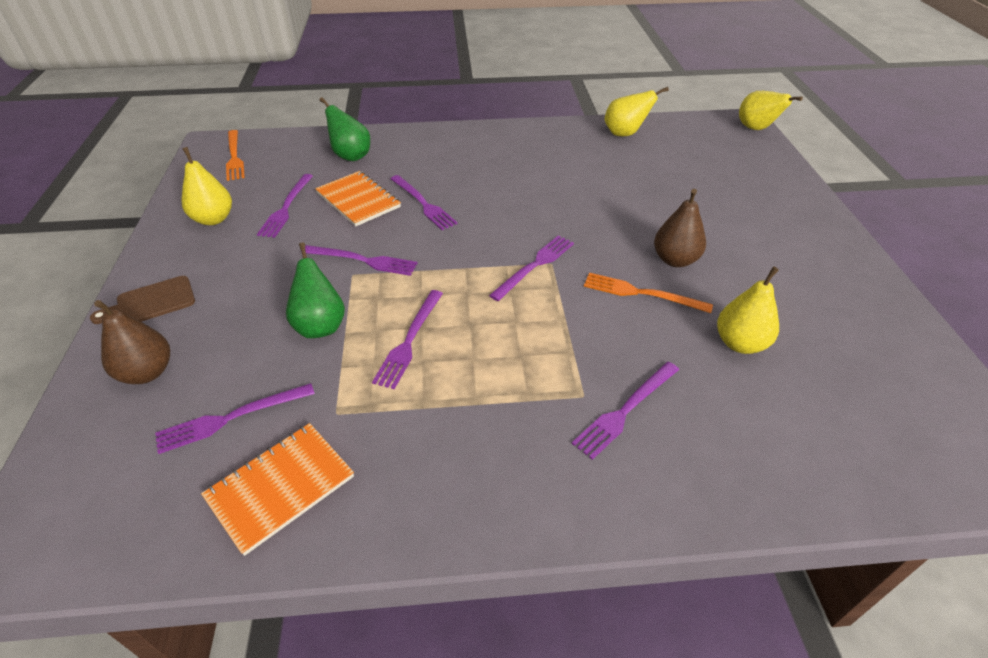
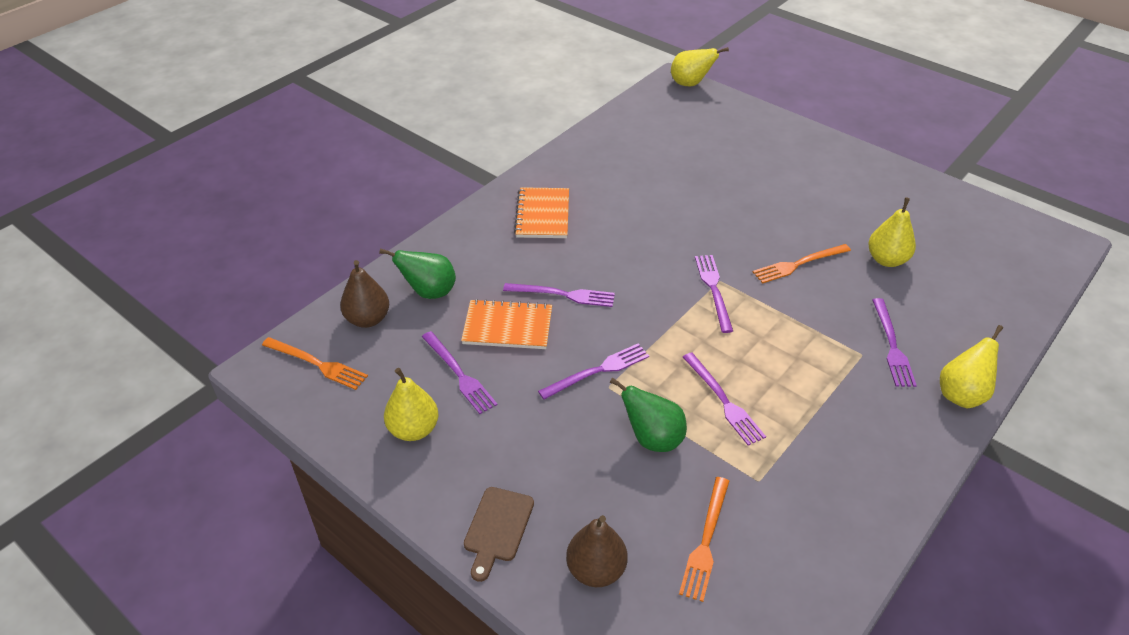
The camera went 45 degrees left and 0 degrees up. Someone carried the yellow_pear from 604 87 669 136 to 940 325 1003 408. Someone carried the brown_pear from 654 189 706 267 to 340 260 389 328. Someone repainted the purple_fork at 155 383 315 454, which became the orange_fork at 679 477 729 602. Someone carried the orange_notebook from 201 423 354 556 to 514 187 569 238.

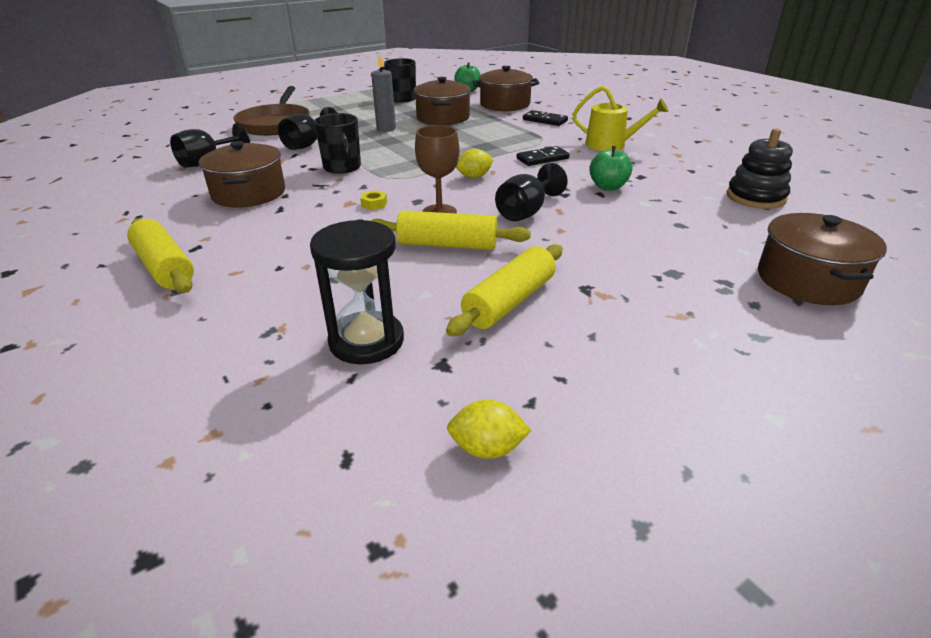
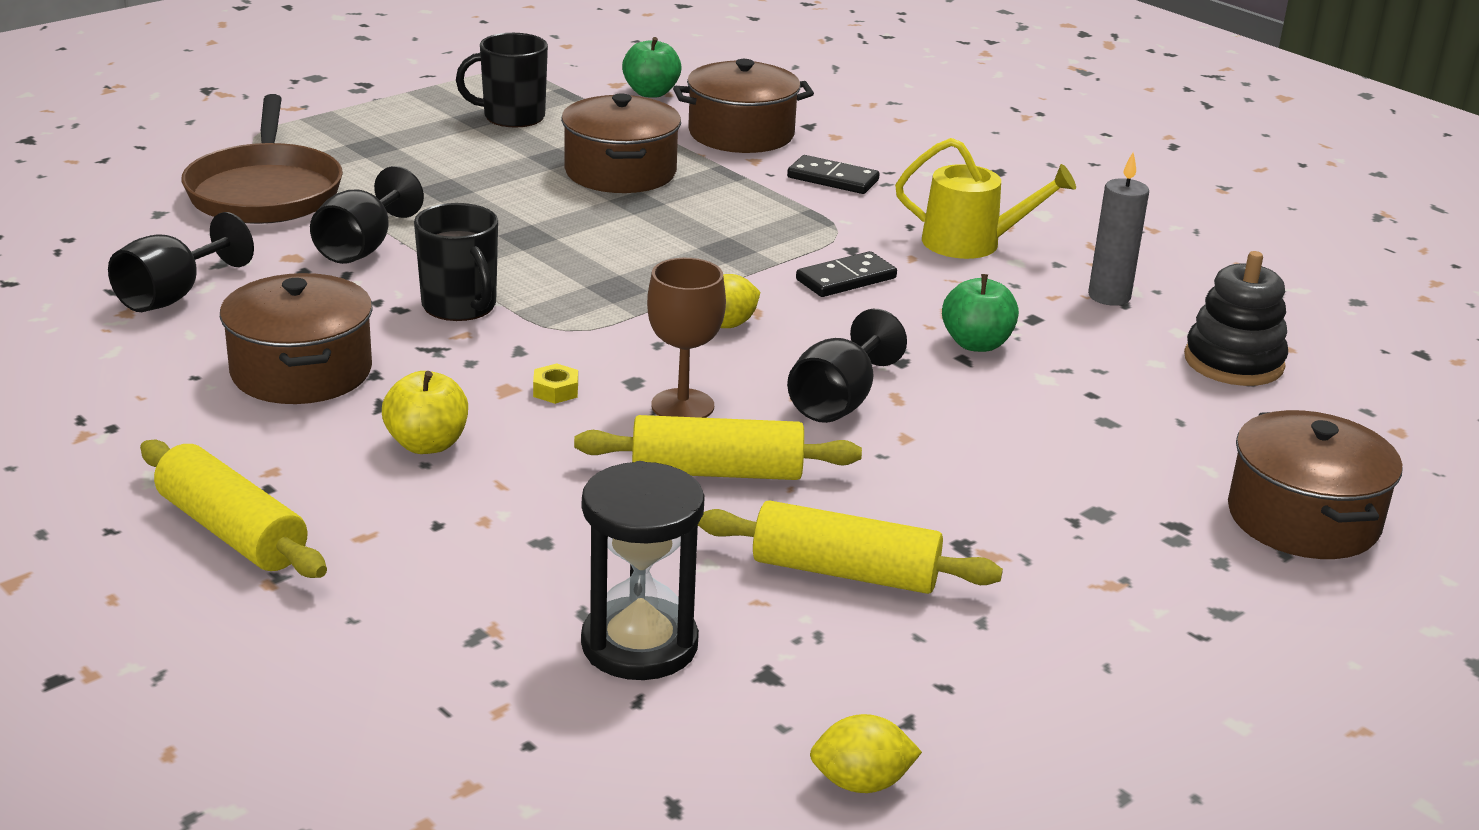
The camera went 10 degrees left and 5 degrees down. Someone carried the grey_candle from 371 54 396 132 to 1088 152 1149 306. Someone rotated the yellow_rolling_pin at 446 244 563 336 by 75 degrees clockwise. Someone put down the yellow_apple at 382 371 468 454.

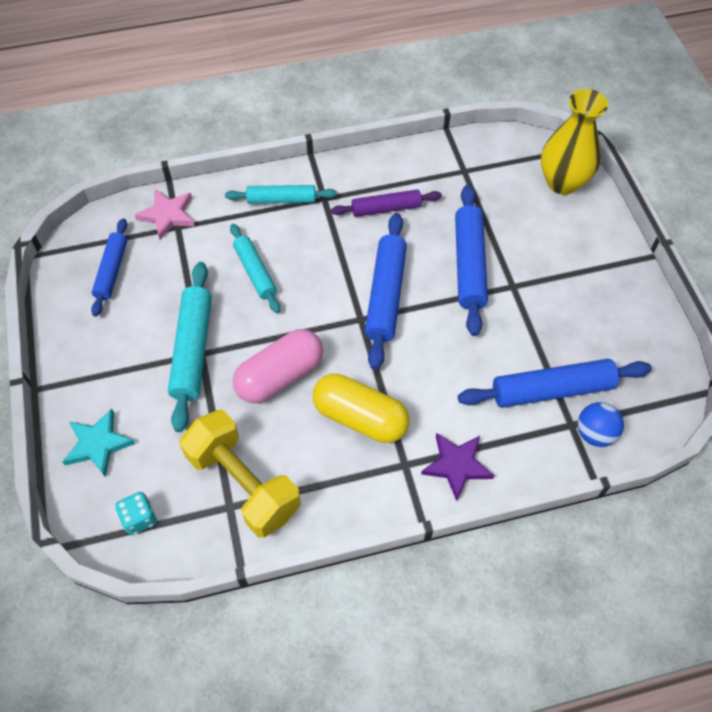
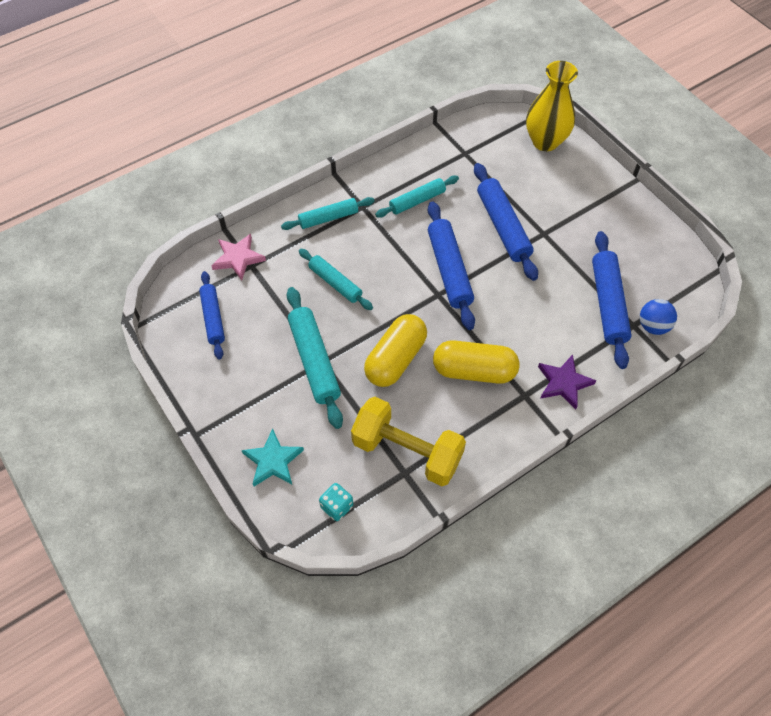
The camera went 20 degrees left and 0 degrees up. Someone repainted the purple_rolling_pin at 331 189 442 217, which became the turquoise_rolling_pin at 375 175 459 218. Someone repainted the pink_capsule at 233 329 323 403, which became the yellow_capsule at 364 314 427 387. Someone rotated the blue_rolling_pin at 458 359 652 408 by 60 degrees counterclockwise.

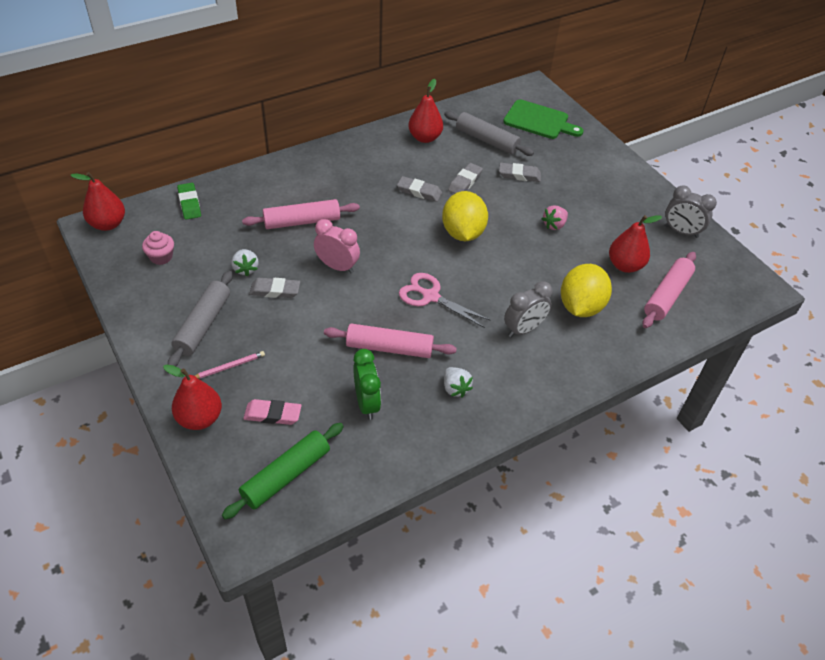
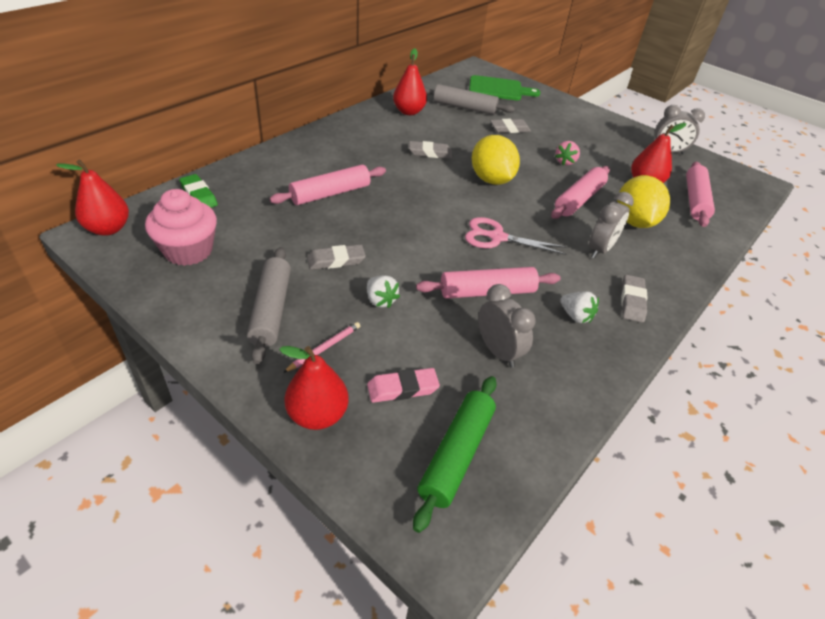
The camera went 20 degrees left and 5 degrees down. Someone carried the grey_eraser from 448 163 483 194 to 621 274 647 323. Someone took away the pink_clock at 314 219 360 273. Someone scaled the pink_cupcake at 142 231 174 265 by 1.78. Someone carried the white_strawberry from 231 249 259 277 to 367 275 400 308. Someone repainted the green_clock at 353 349 381 420, which became the grey_clock at 478 284 536 368. Someone put down the pink_rolling_pin at 551 166 610 219.

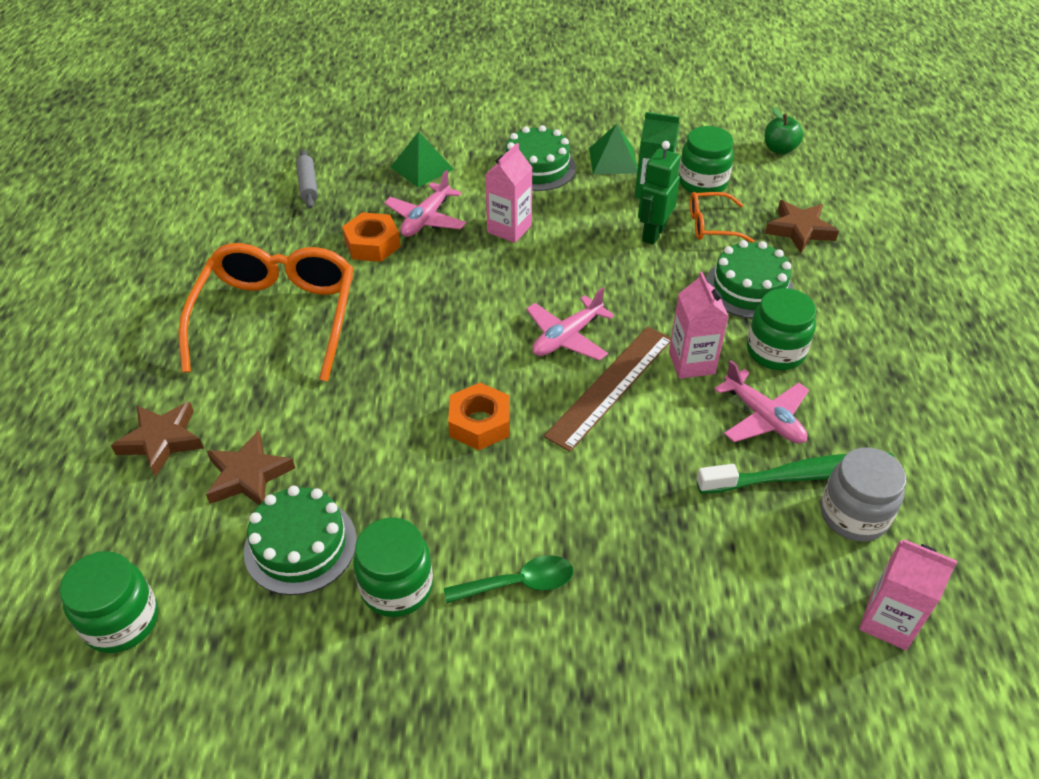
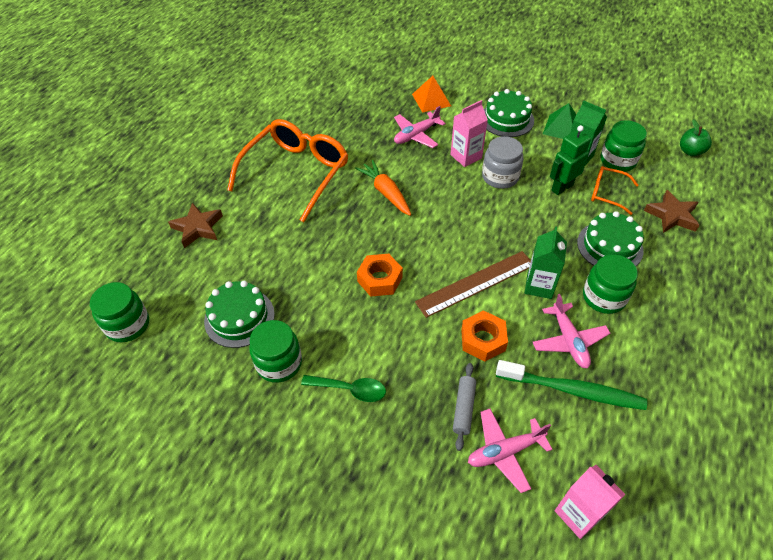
The camera went 25 degrees right and 5 degrees up. Someone repainted the green_pyramid at 390 132 454 187, which became the orange_pyramid at 412 76 451 113. Someone carried the grey_rolling_pin from 296 150 318 208 to 453 363 476 451. Someone carried the orange_nut from 342 212 401 262 to 461 310 508 361. Someone repainted the pink_carton at 669 272 729 379, which became the green_carton at 525 226 567 299. Someone carried the pink_plane from 526 287 614 361 to 468 409 553 493. Someone took away the brown_star at 206 430 295 505. Someone carried the grey_jar from 820 447 906 542 to 482 136 523 189. Someone put down the orange_carrot at 355 160 411 216.

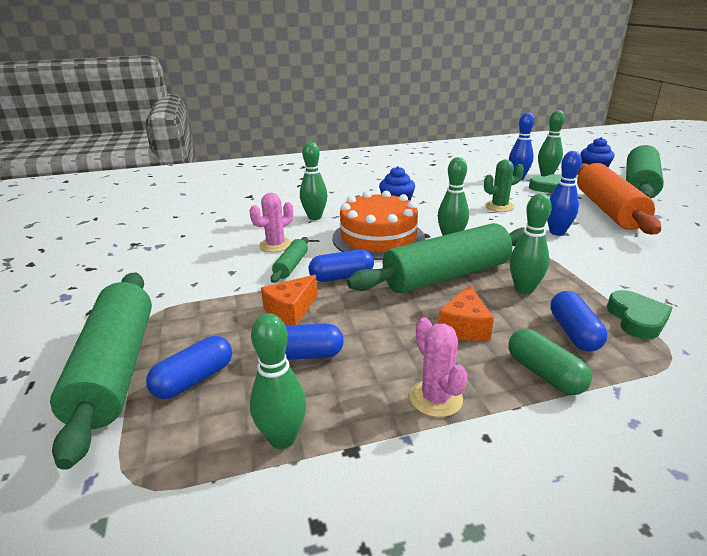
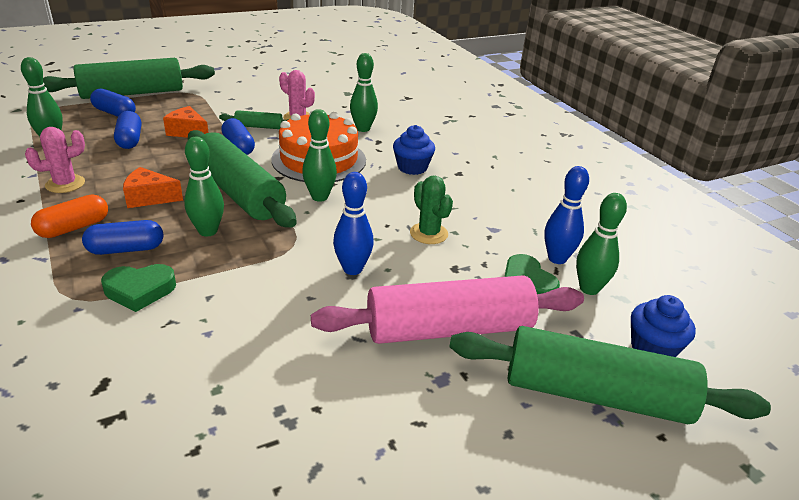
The camera went 75 degrees right and 5 degrees up. Someone repainted the orange_rolling_pin at 577 163 661 235, which became the pink_rolling_pin at 311 276 584 344. Someone repainted the green_capsule at 508 329 592 395, which became the orange_capsule at 31 194 108 238.

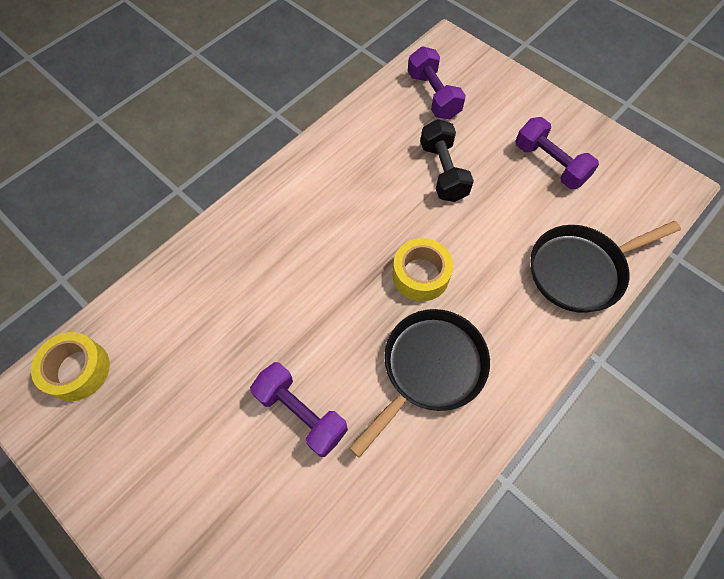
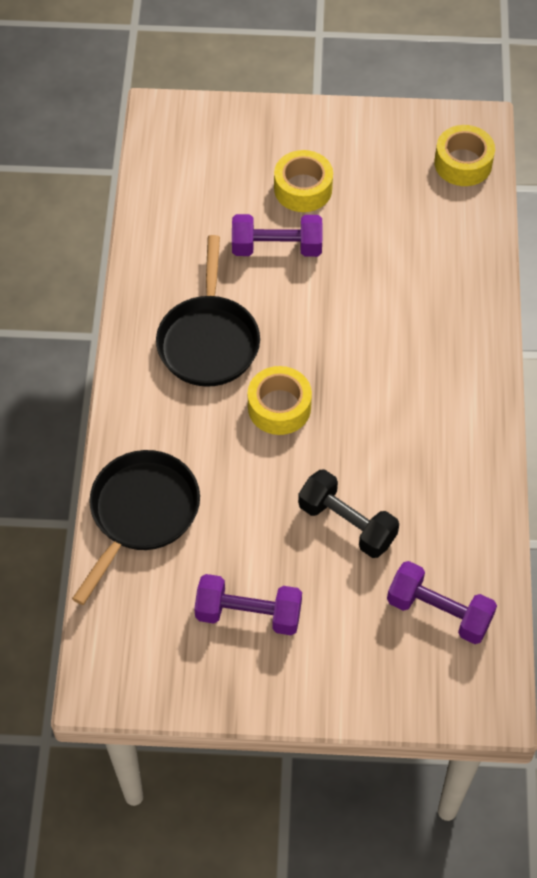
The camera went 140 degrees right and 5 degrees down. Someone put down the yellow_tape at 274 150 333 212.

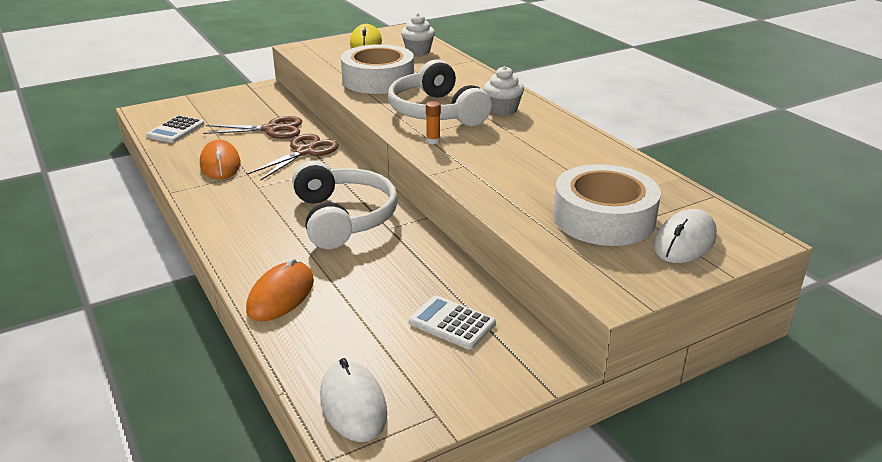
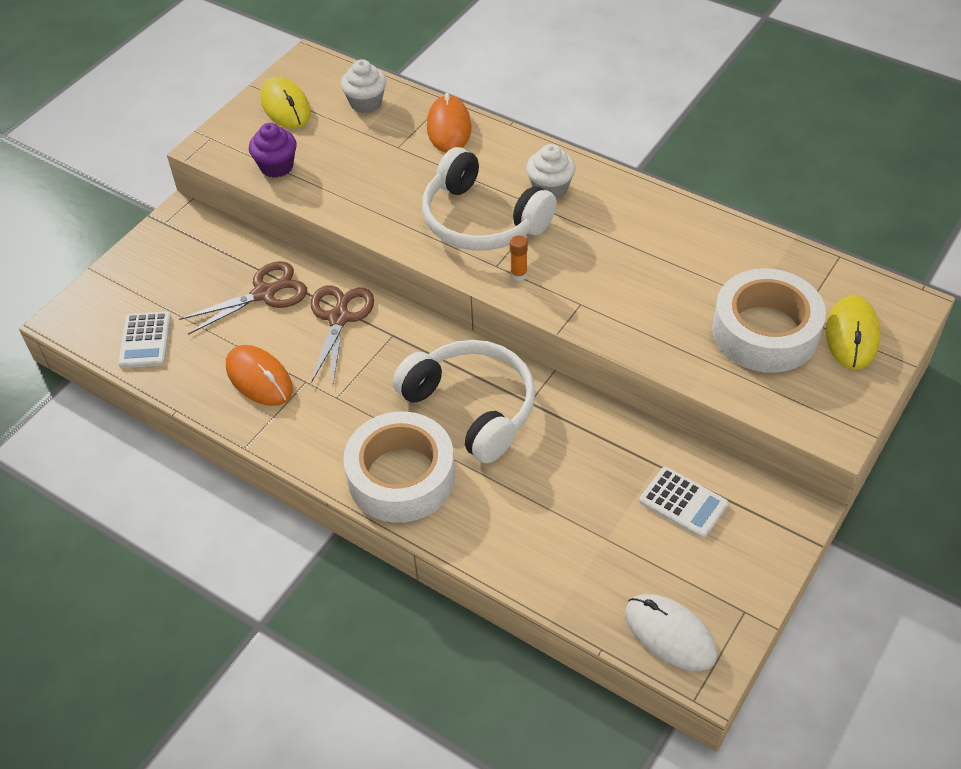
The camera went 25 degrees left and 20 degrees up. Someone carried the white_tape from 341 44 414 94 to 344 411 455 523. Someone repainted the white_mouse at 654 209 717 263, which became the yellow_mouse at 826 295 880 370. Someone carried the orange_mouse from 246 258 314 321 to 427 93 471 153. Someone rotated the white_calculator at 409 295 496 350 by 150 degrees counterclockwise. Someone put down the purple_cupcake at 249 123 297 178.

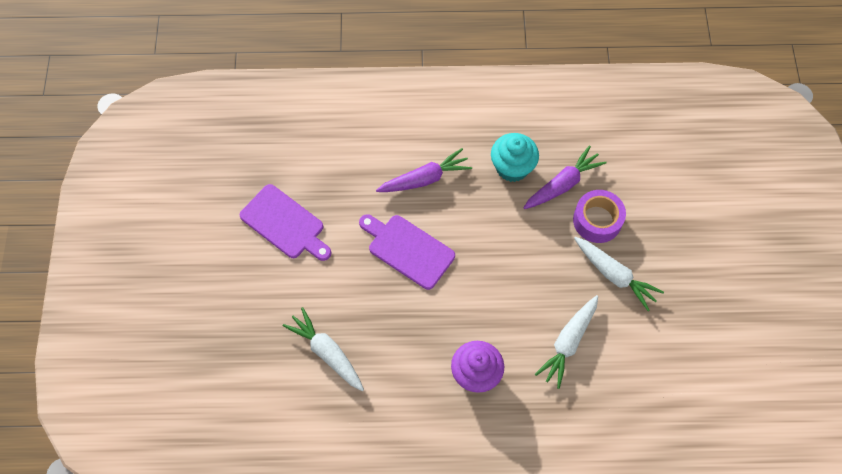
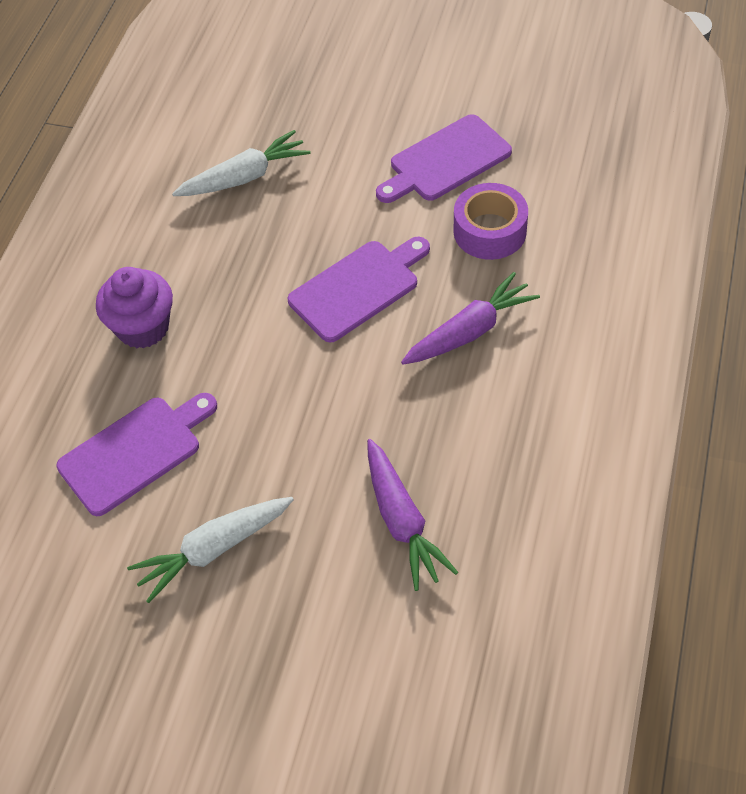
The camera went 110 degrees right and 10 degrees down. Someone took away the turquoise_cupcake at 491 133 539 182. Someone rotated the purple_carrot at 376 148 472 192 by 120 degrees counterclockwise. Someone carried the purple_tape from 573 190 626 243 to 454 183 528 260. Someone swapped the white_carrot at 535 295 598 389 for the purple_cutting_board at 56 393 217 516.

